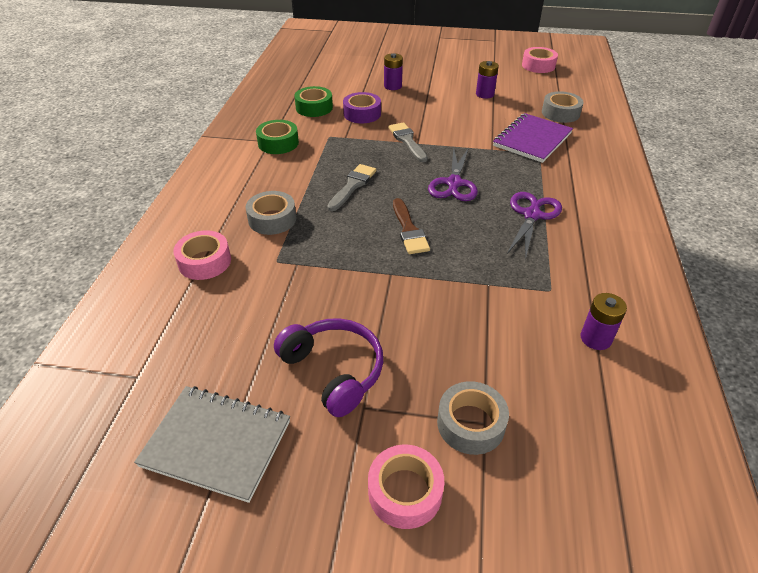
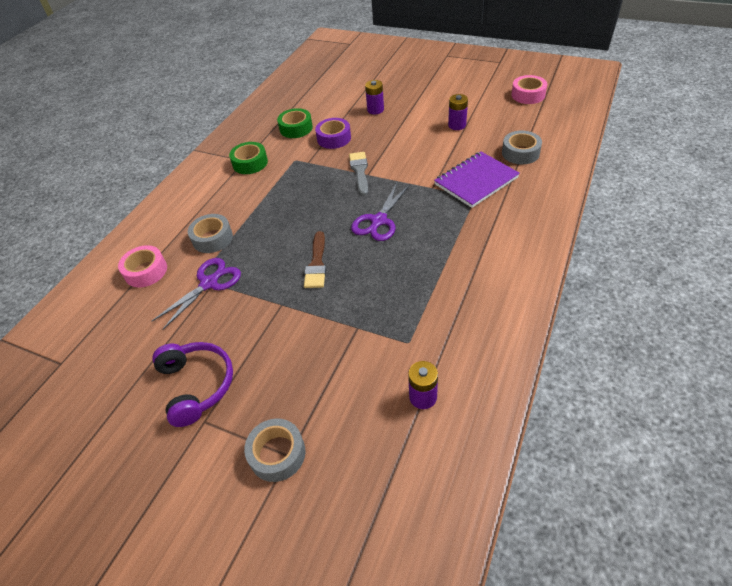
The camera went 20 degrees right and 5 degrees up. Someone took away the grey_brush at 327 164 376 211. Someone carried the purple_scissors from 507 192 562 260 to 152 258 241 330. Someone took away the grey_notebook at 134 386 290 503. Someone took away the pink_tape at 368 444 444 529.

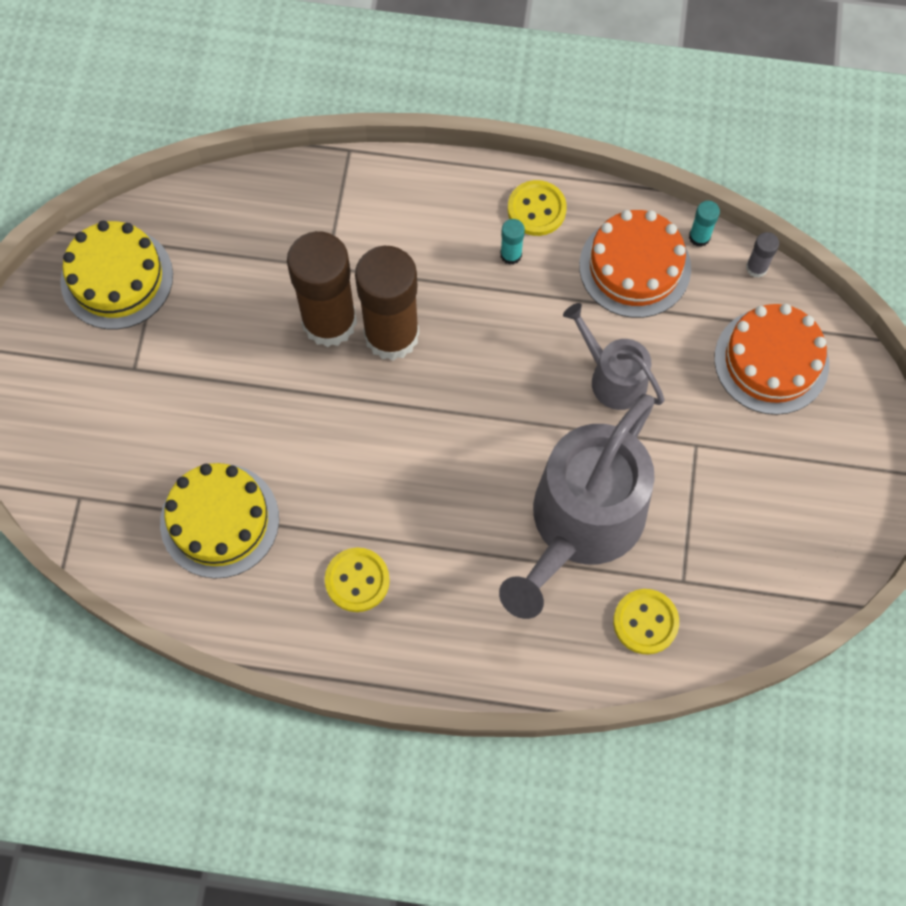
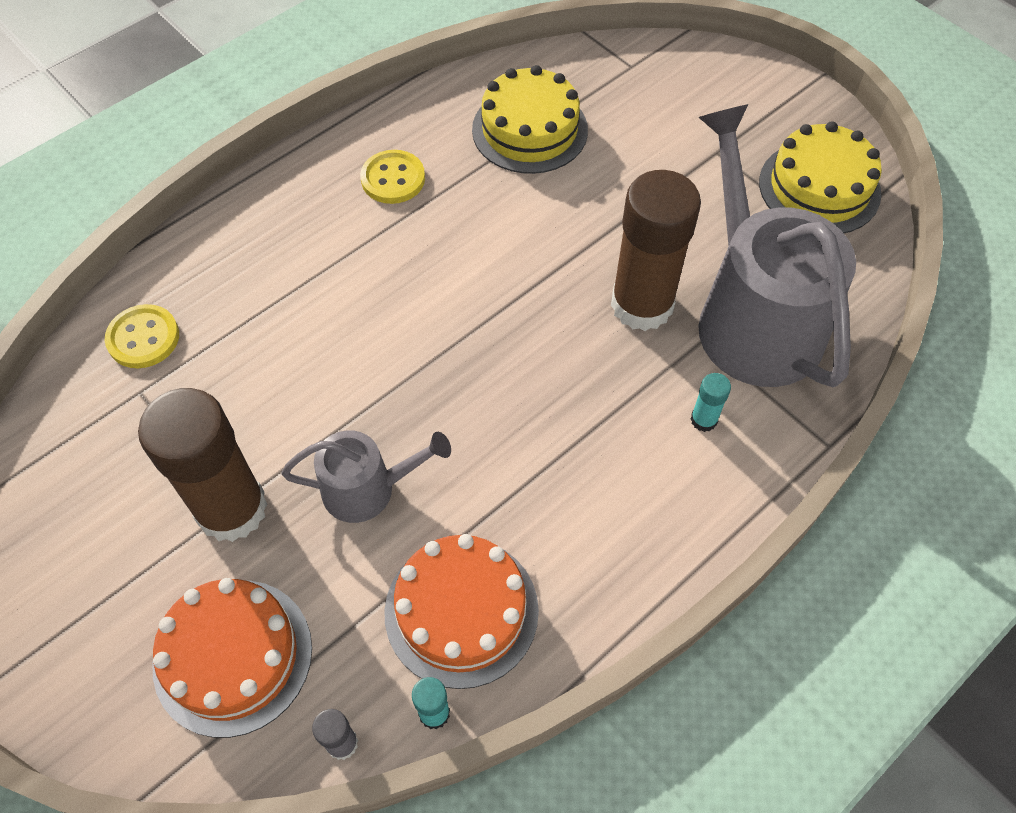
The camera went 130 degrees right and 10 degrees down. Someone took away the yellow_button at 508 180 567 236. Someone carried the turquoise_glue_stick from 500 219 525 265 to 691 373 731 432. Someone carried the brown_glue_stick from 355 246 419 361 to 138 388 268 542. Someone carried the grey_watering_can from 499 395 655 619 to 698 104 856 387.

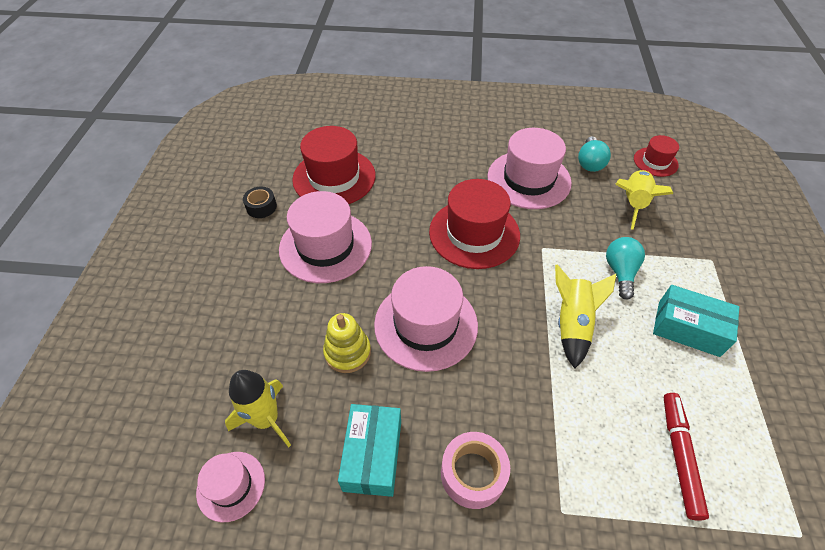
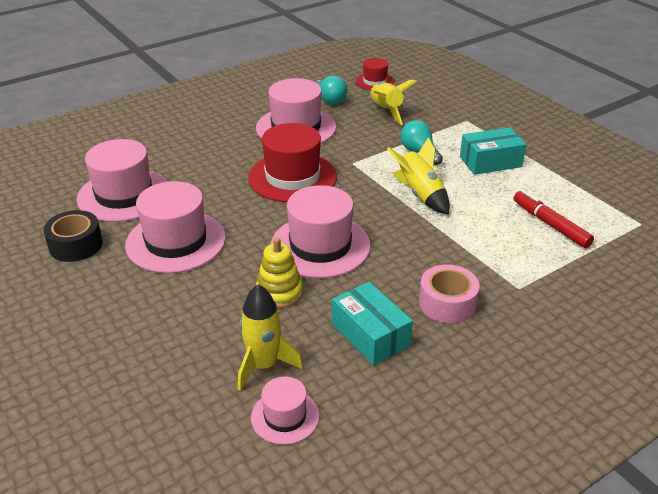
The camera went 40 degrees left and 15 degrees down. Someone repainted the red_hat at 292 126 376 204, which became the pink_hat at 77 139 168 222. Someone scaled the black_tape at 243 186 277 218 by 1.51.

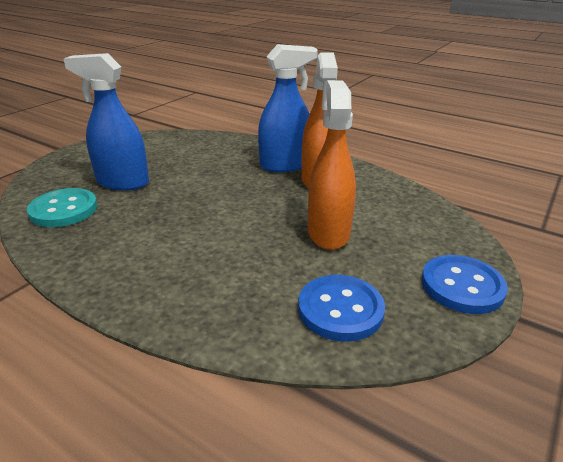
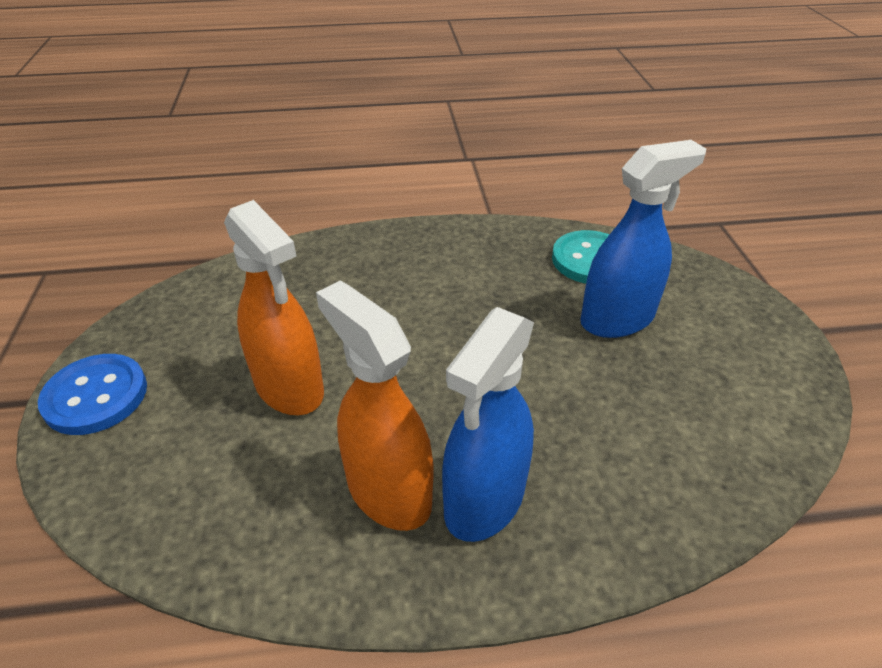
The camera went 140 degrees right and 10 degrees up. Someone took away the blue_button at 298 275 385 342.

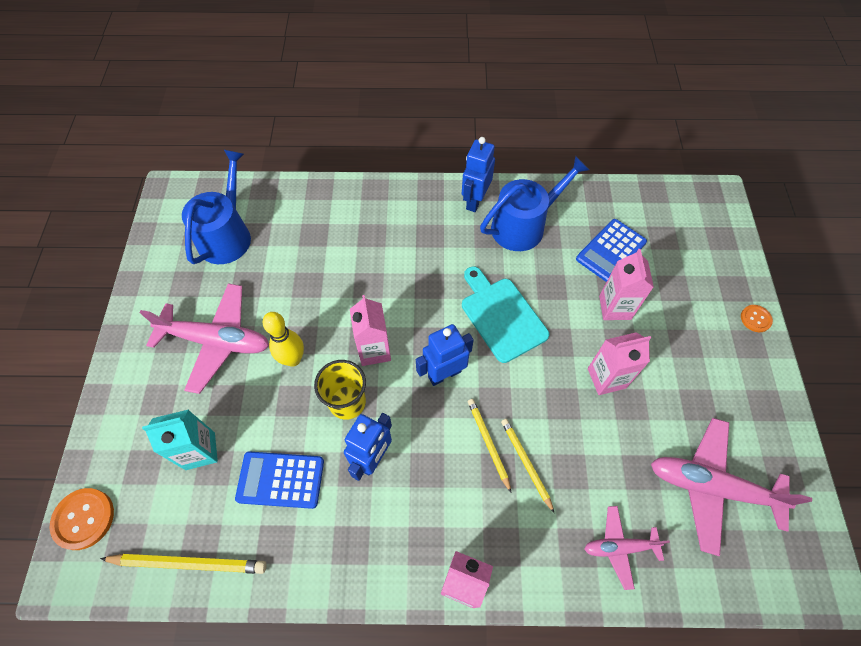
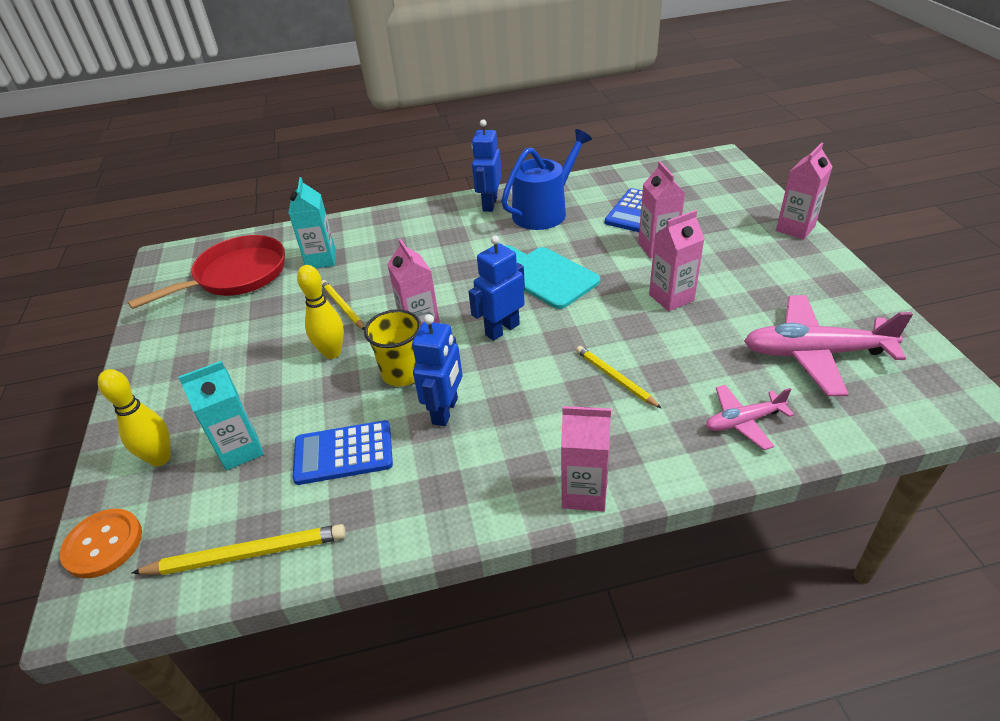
The camera went 10 degrees left and 20 degrees down. Someone swapped the blue_watering_can at 182 150 251 264 for the red_pan at 128 235 285 309. Someone took away the pink_plane at 140 284 269 394. Someone swapped the orange_button at 741 305 773 332 for the pink_carton at 776 142 833 240. Someone carried the yellow_pencil from 468 399 511 492 to 322 280 365 330. Someone put down the turquoise_carton at 288 177 336 268. Someone put down the yellow_bowling_pin at 98 369 171 466.

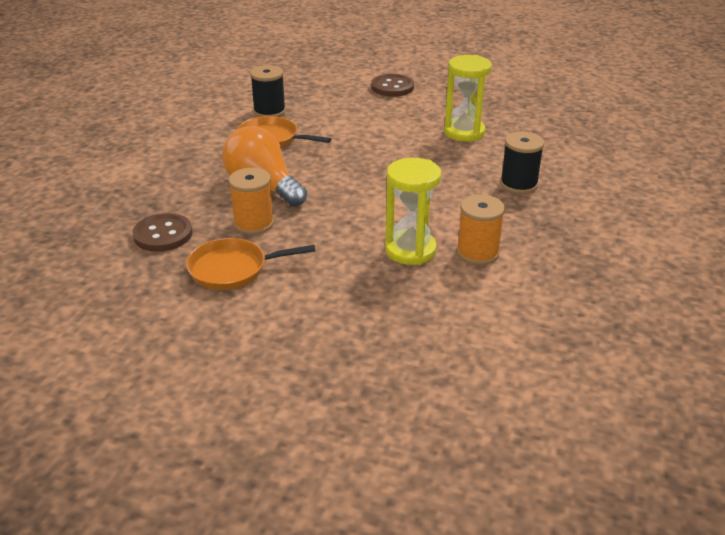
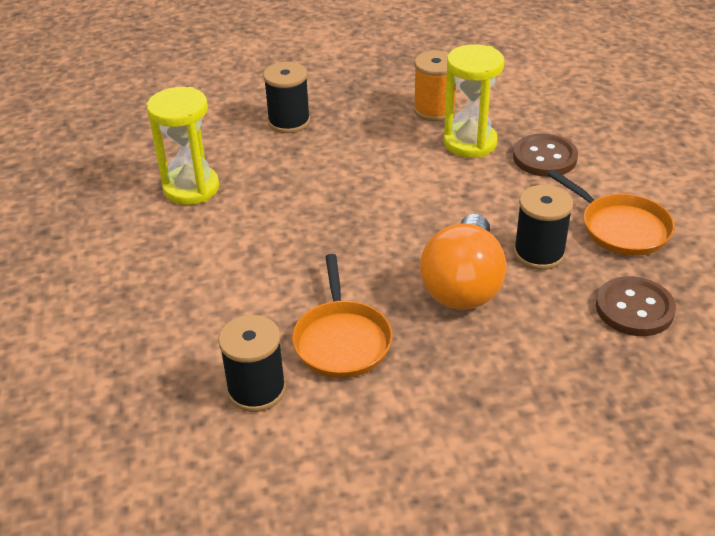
The camera went 120 degrees left and 5 degrees up. Someone carried the brown_button from 371 74 414 97 to 513 134 578 177. Someone repainted the orange_spool at 228 168 274 235, which became the black_spool at 514 185 573 270.

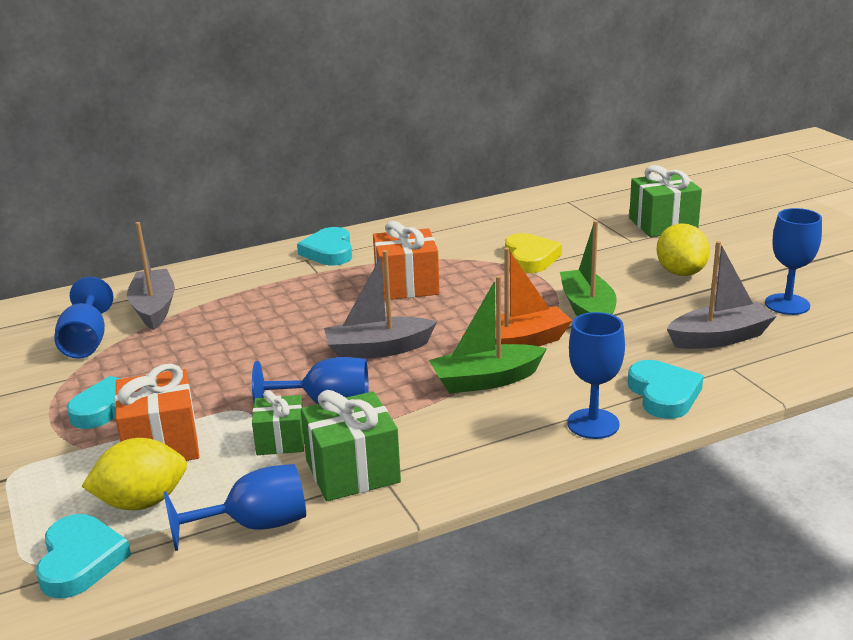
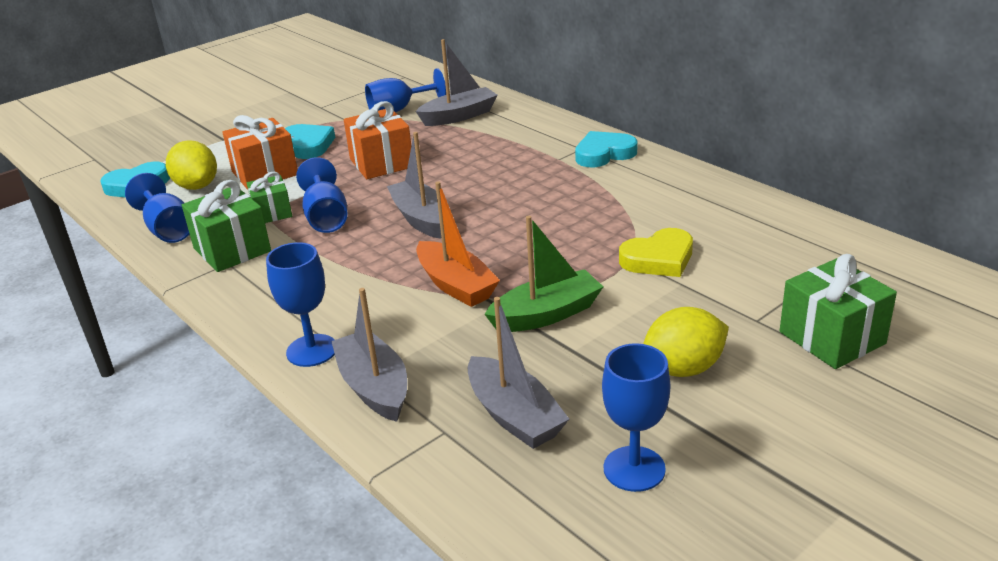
The camera went 75 degrees right and 5 degrees up. Someone carried the orange_gift from 373 221 440 300 to 344 101 411 179. Someone took away the green_boat at 429 276 547 394. Someone swapped the turquoise_heart at 628 360 703 419 for the grey_boat at 331 288 407 422.

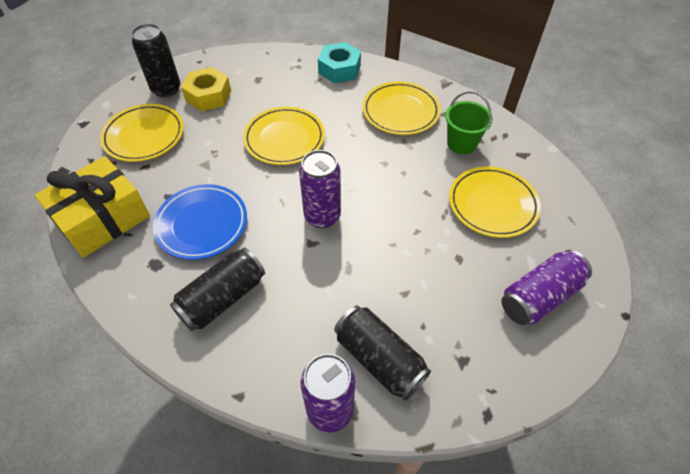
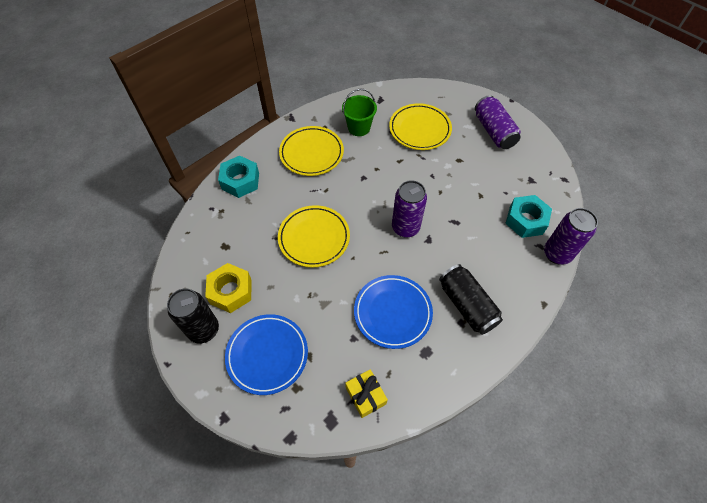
The camera went 75 degrees left and 5 degrees up. Someone repainted the yellow_plate at 100 104 184 162, which became the blue_plate at 225 314 308 395. Someone scaled the yellow_gift at 35 156 150 257 by 0.50. Someone swapped the black_can at 334 306 431 401 for the turquoise_nut at 505 195 552 238.

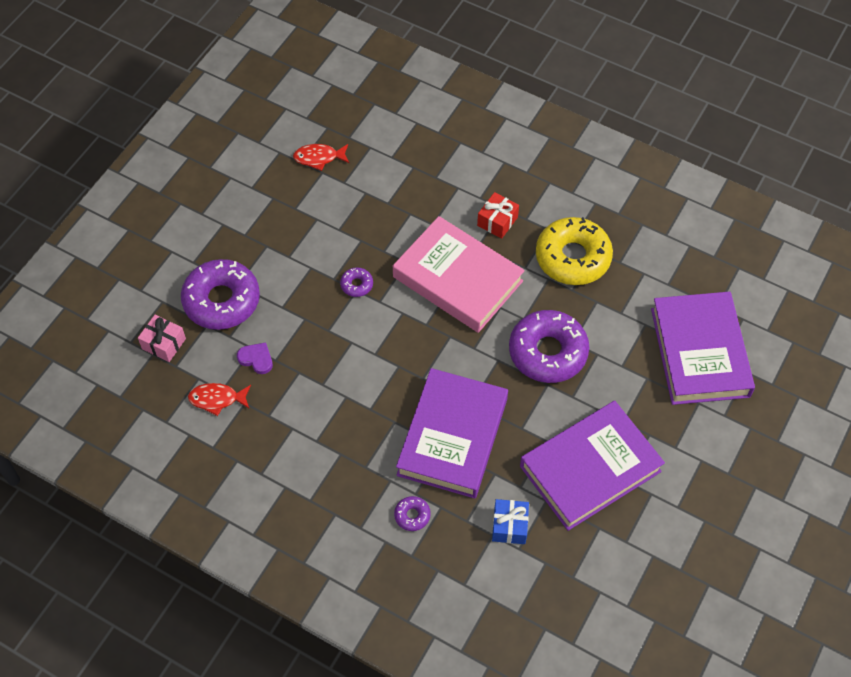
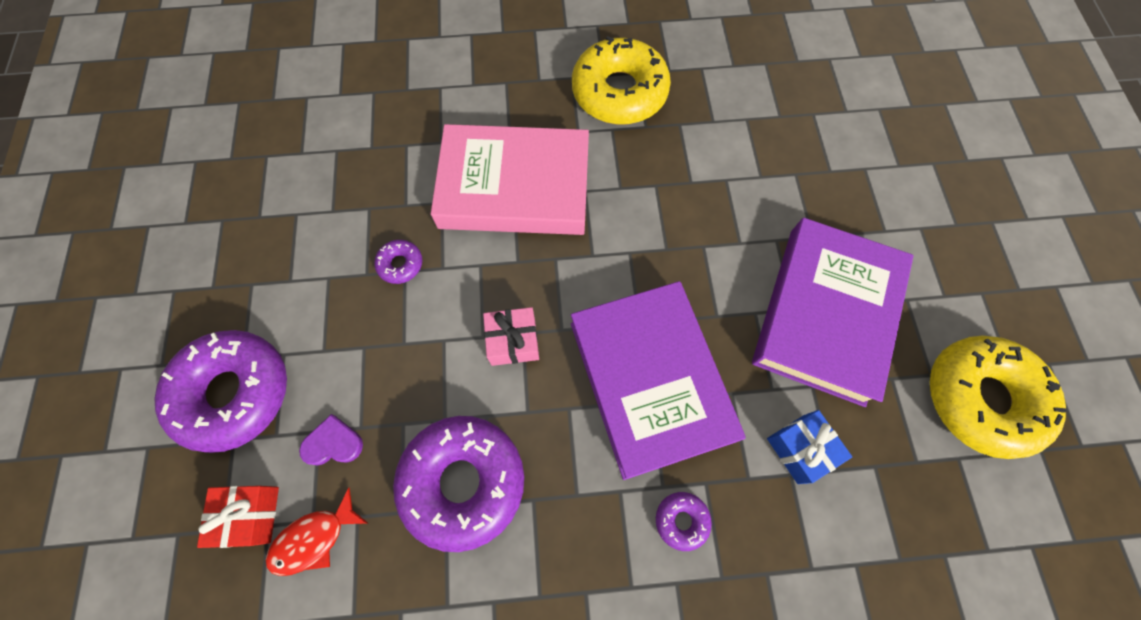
The camera went 35 degrees left and 10 degrees up. Someone took away the red_fish at 293 144 349 171. Someone carried the red_gift from 477 192 519 239 to 197 486 279 548. Someone took away the purple_book at 651 292 755 405. Someone carried the purple_donut from 509 310 589 383 to 393 416 524 552. Someone carried the pink_gift from 138 315 186 362 to 483 307 539 366. Someone put down the yellow_donut at 930 335 1066 459.

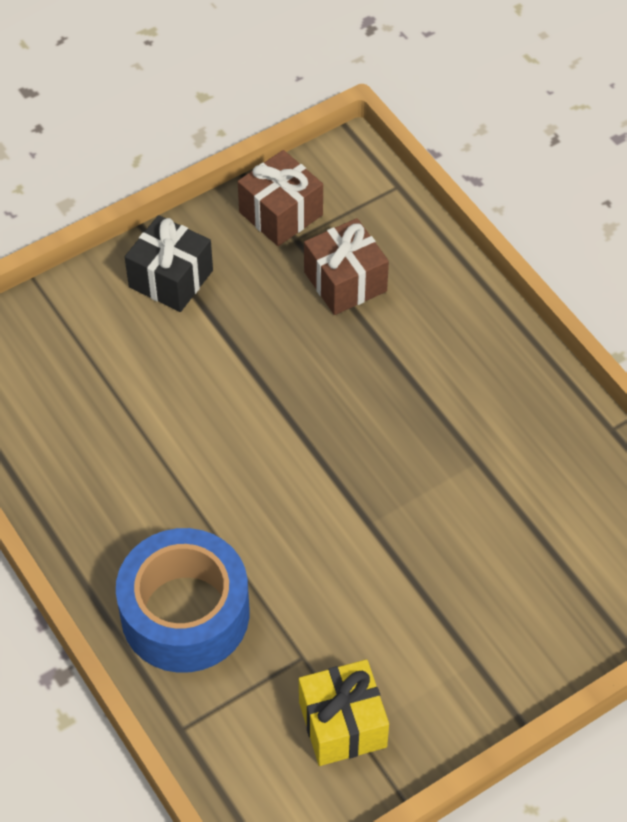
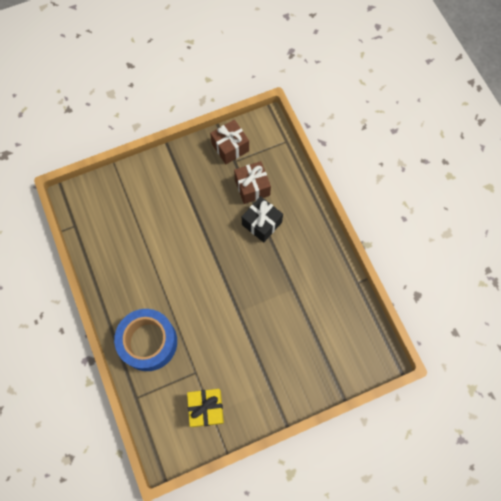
The camera went 10 degrees right and 15 degrees up. Someone carried the black_gift from 125 215 213 312 to 242 196 283 242.

